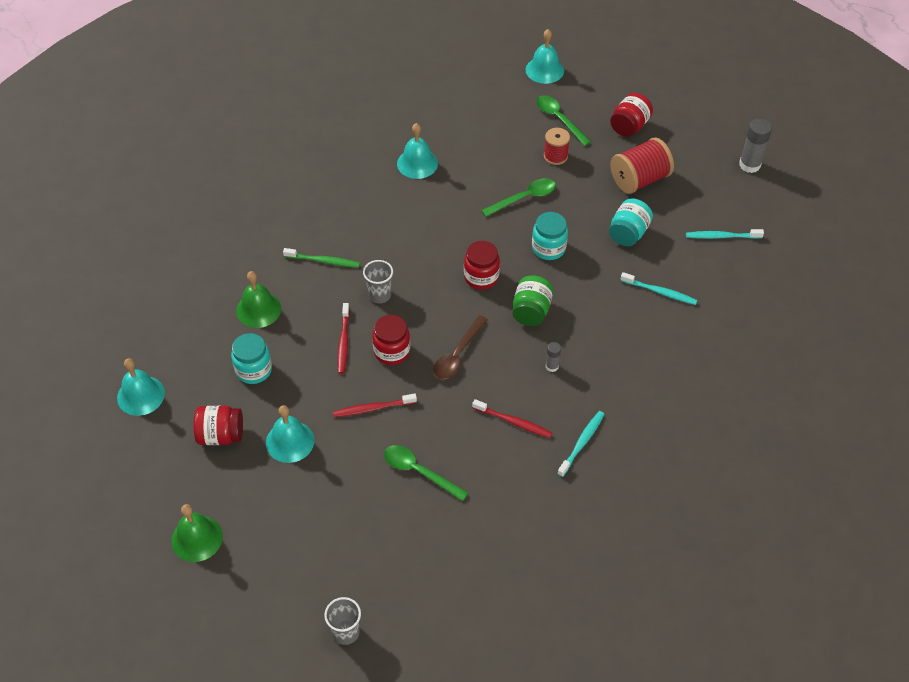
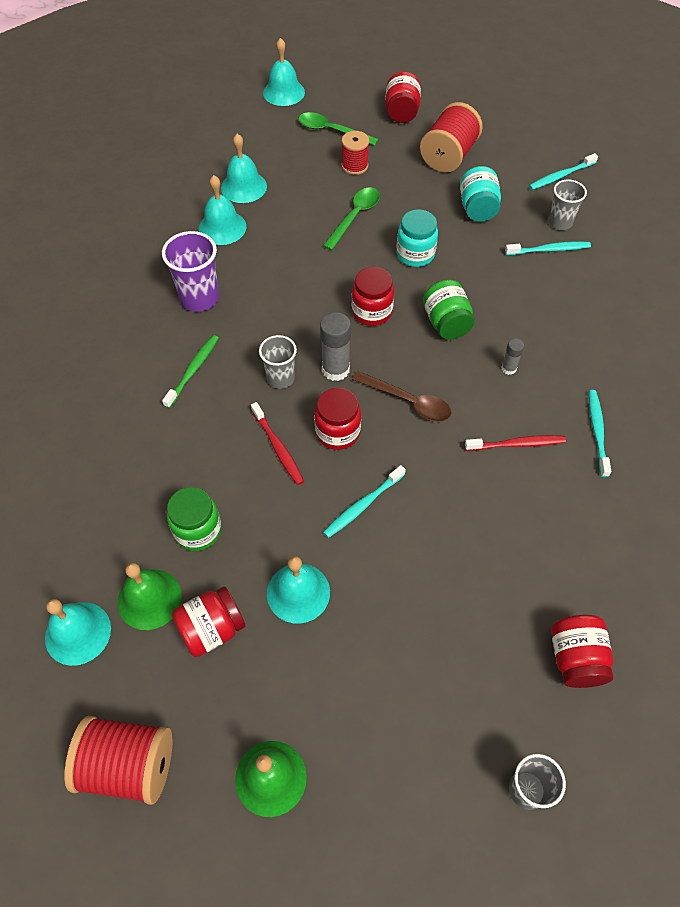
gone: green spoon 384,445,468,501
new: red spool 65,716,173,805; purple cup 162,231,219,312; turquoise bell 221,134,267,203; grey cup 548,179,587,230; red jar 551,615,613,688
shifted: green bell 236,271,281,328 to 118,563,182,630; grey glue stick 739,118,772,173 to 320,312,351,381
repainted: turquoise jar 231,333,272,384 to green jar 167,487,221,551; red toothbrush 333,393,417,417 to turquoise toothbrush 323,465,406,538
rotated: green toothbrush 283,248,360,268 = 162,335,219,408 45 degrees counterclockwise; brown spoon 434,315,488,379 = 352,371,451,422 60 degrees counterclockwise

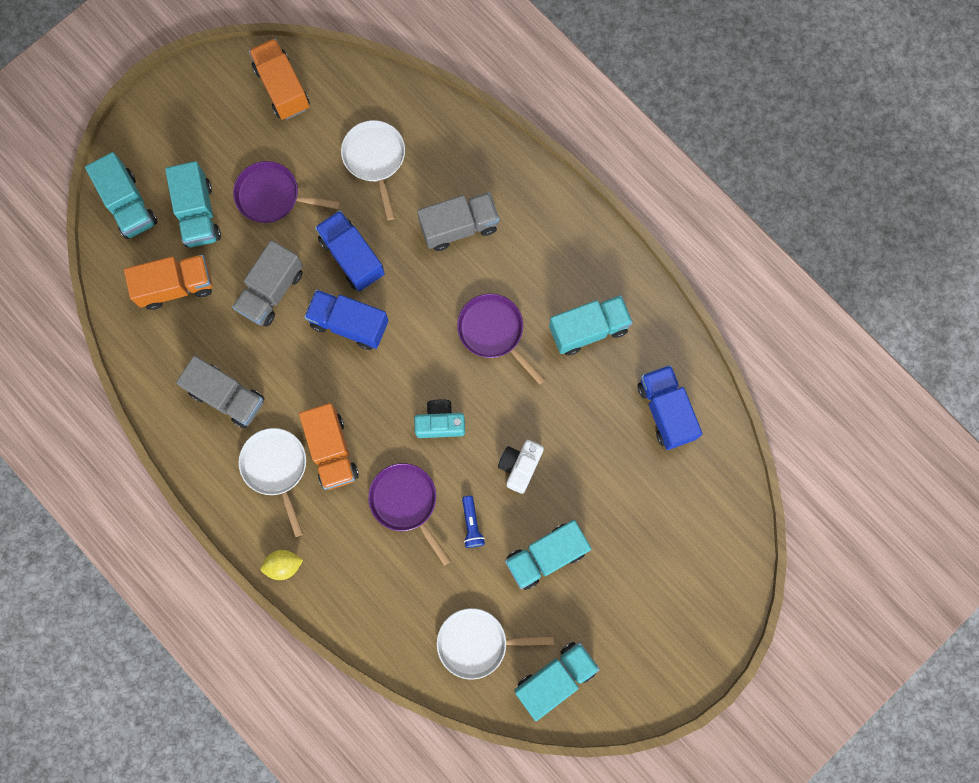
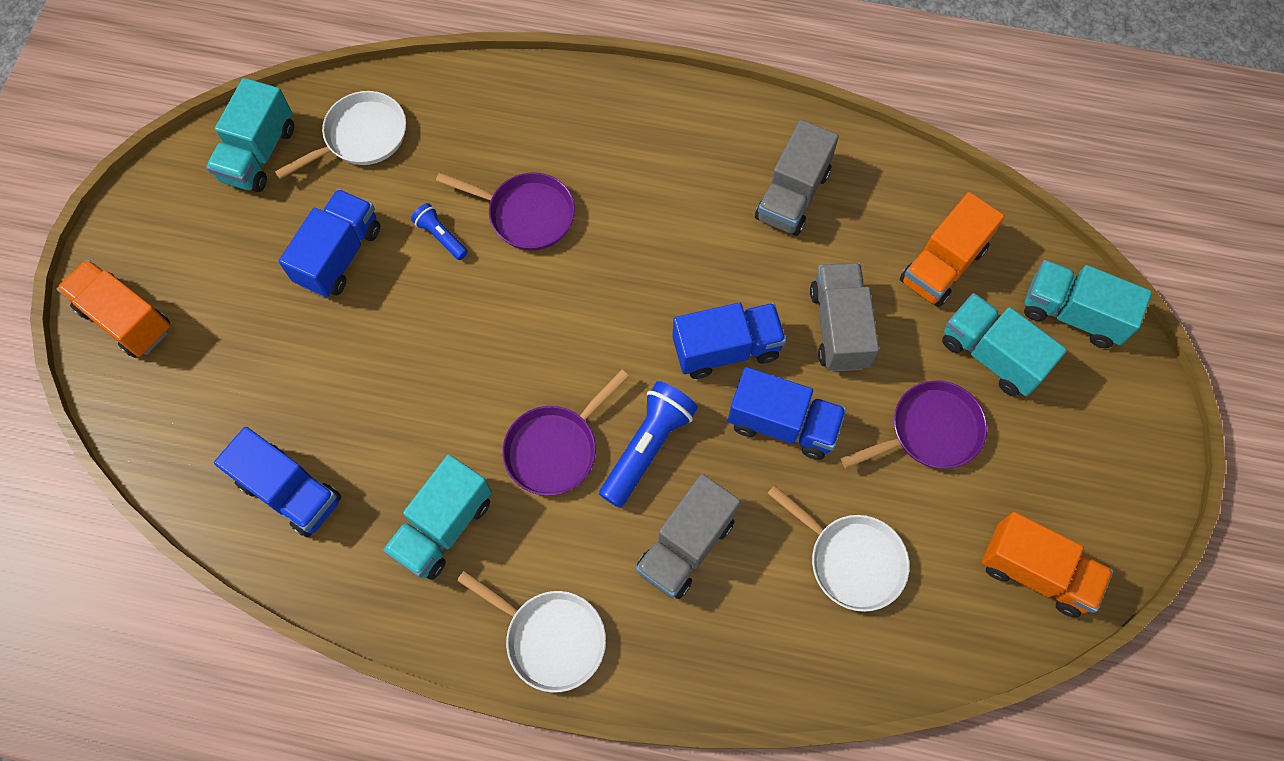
gone: yellow lemon 260,550,303,580; turquoise camera 414,399,465,438; white camera 498,440,544,494
new: blue flashlight 599,381,698,508
shifted: orange truck 299,403,359,490 to 57,259,170,358; white pan 239,428,306,537 to 457,571,606,693
repainted: turquoise truck 505,520,591,590 to blue truck 279,189,380,297
rotated: purple pan 457,294,546,385 = 502,369,630,496 120 degrees clockwise; grey truck 176,356,265,429 = 755,120,839,236 60 degrees counterclockwise

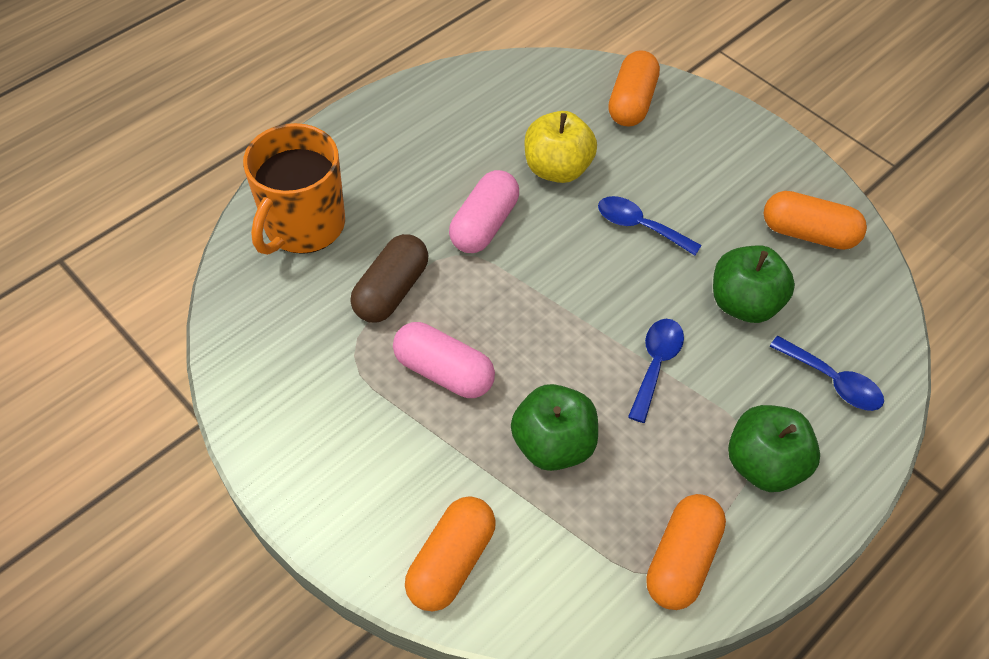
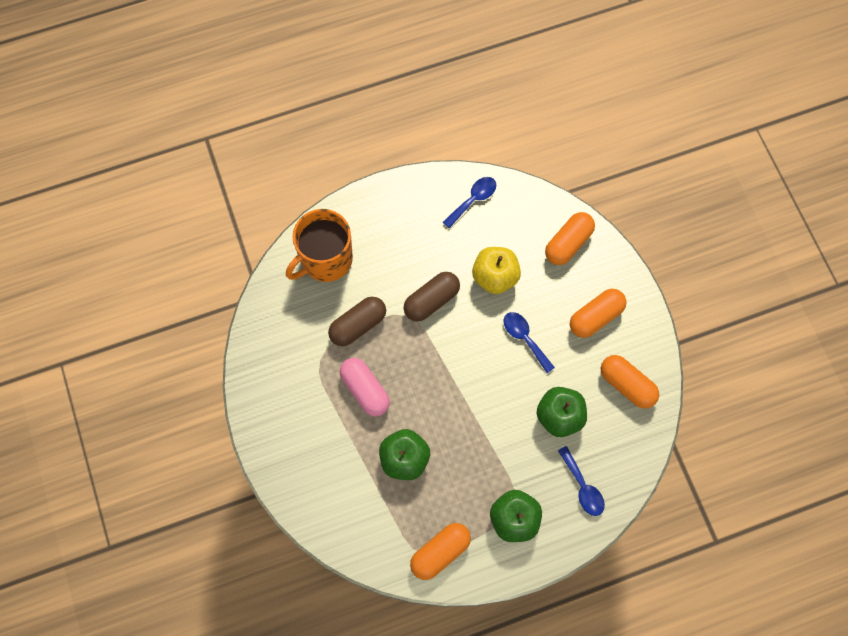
shifted: blue spoon 628,319,684,423 to 442,177,496,228; orange capsule 405,496,496,611 to 570,289,626,338
repainted: pink capsule 449,170,519,253 to brown capsule 404,272,460,321

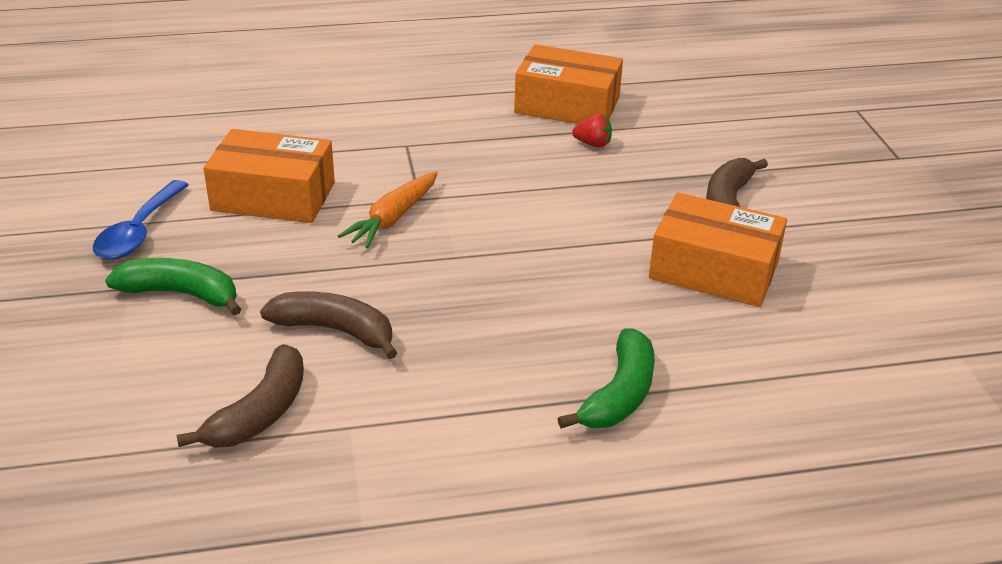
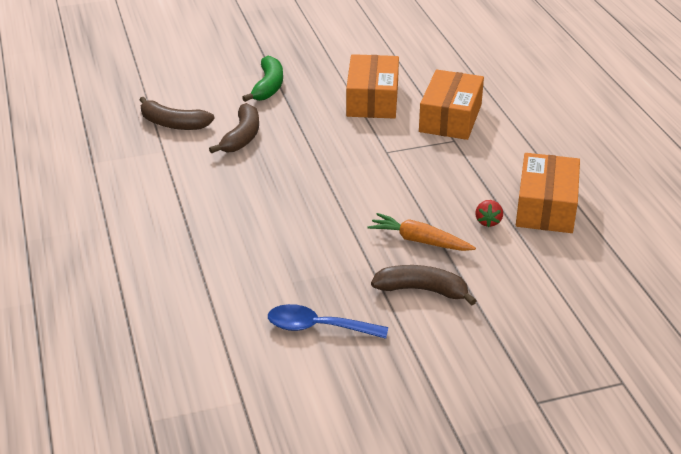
gone: green banana 558,328,655,429
shifted: blue spoon 93,180,189,259 to 268,304,388,339; orange carrot 338,171,438,248 to 368,213,476,251; orange box 649,192,787,307 to 419,69,484,140

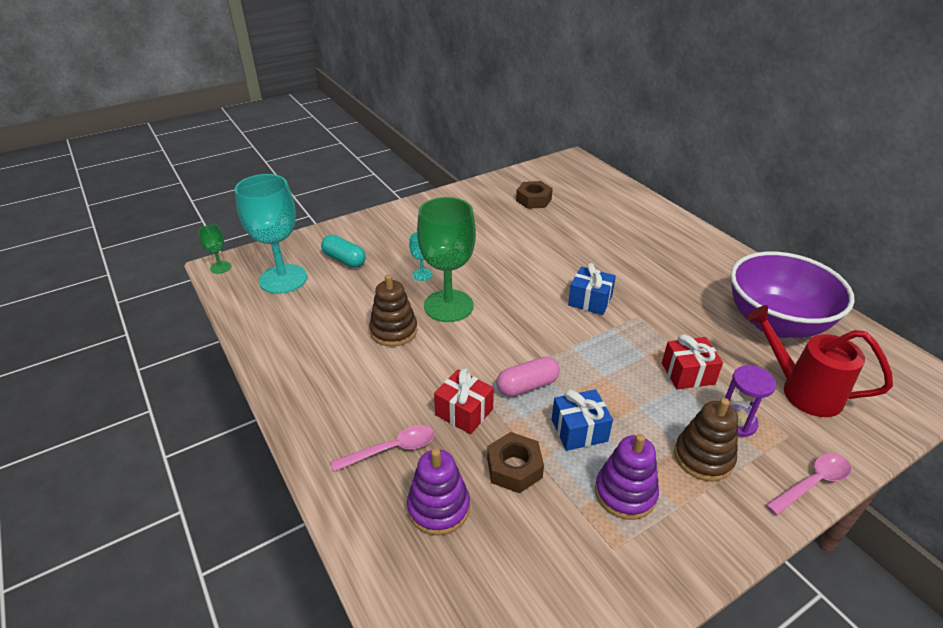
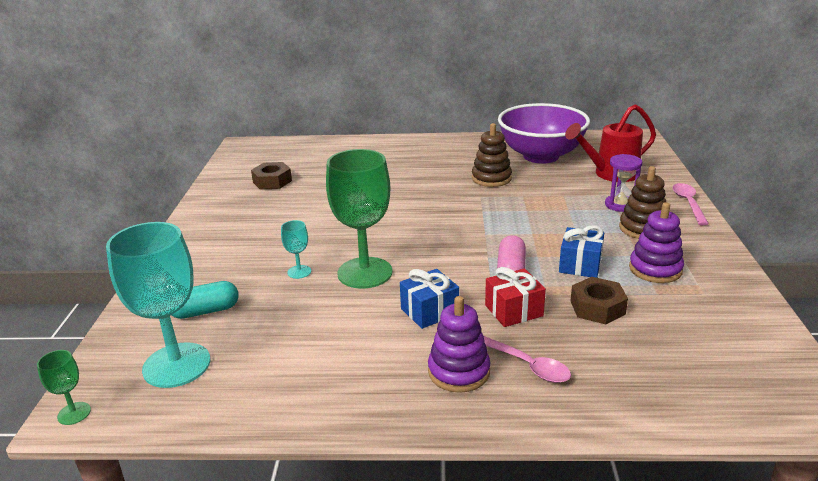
gone: red gift 662,334,723,389
shifted: blue gift 568,263,616,315 to 400,269,459,329; purple stacking toy 407,448,470,535 to 428,296,491,393; brown stacking toy 369,275,417,347 to 472,123,512,187
rotated: pink spoon 331,425,435,471 = 484,336,571,383 120 degrees clockwise

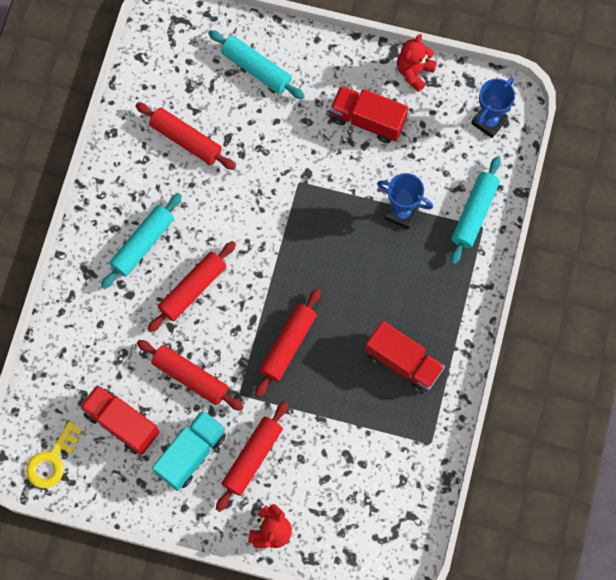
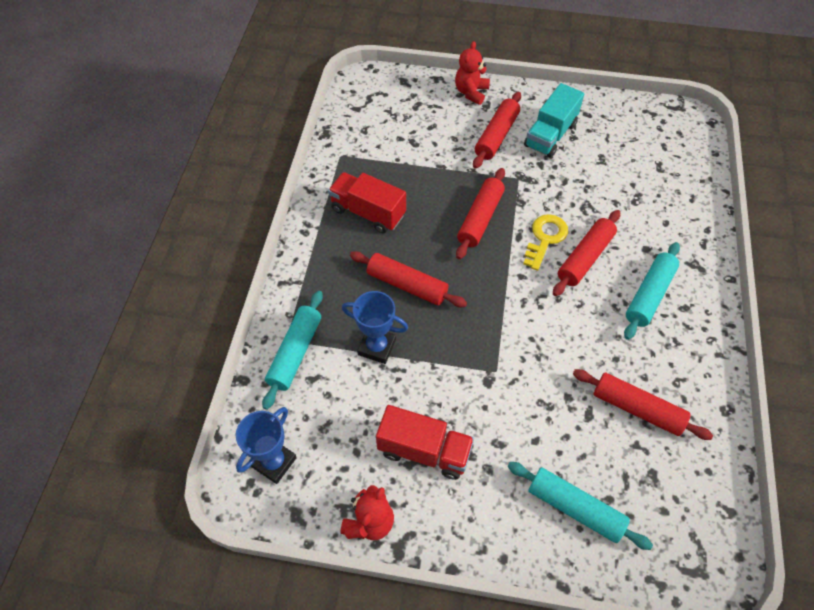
gone: red truck 80,385,160,455
shifted: red rolling pin 137,340,244,411 to 350,251,467,307; yellow key 26,421,82,489 to 523,214,568,271

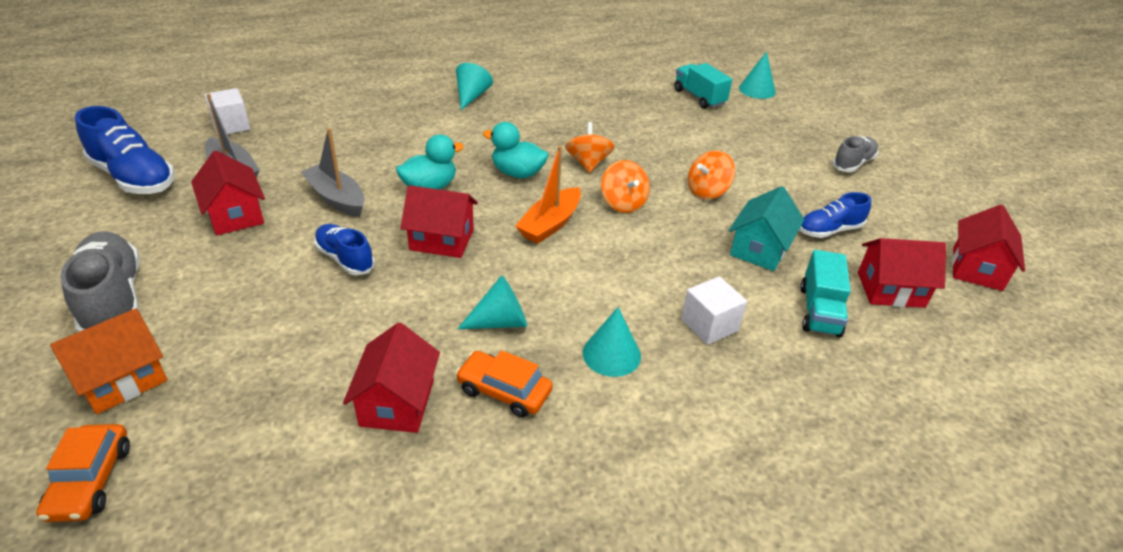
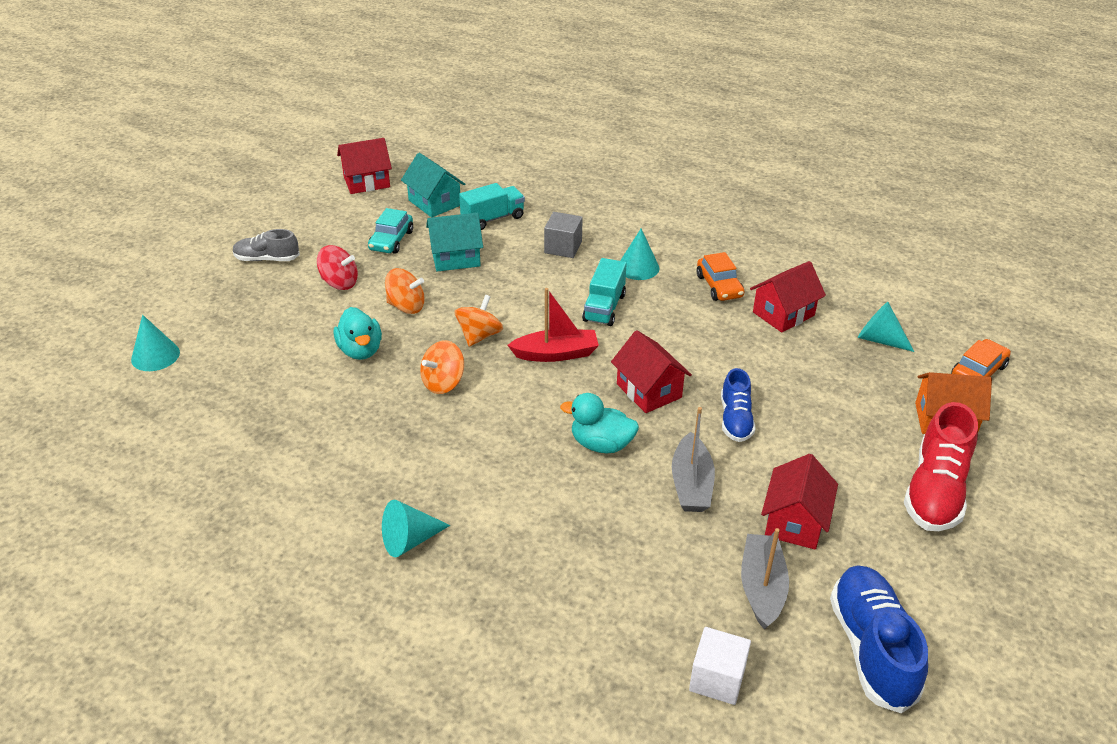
new: red spinning top 317,245,358,290
shifted: turquoise duck 483,122,548,178 to 334,307,382,360; turquoise truck 674,63,732,109 to 582,258,627,326; turquoise cone 457,275,527,329 to 858,302,914,352
swapped: blue shoe 799,192,871,238 to turquoise car 368,208,413,254
repainted: red house 858,238,946,308 to turquoise house 401,153,465,218; orange boat 515,146,581,244 to red boat 508,288,599,362; white cube 681,276,747,345 to grey cube 544,212,583,258; grey shoe 60,231,140,332 to red shoe 904,402,978,531

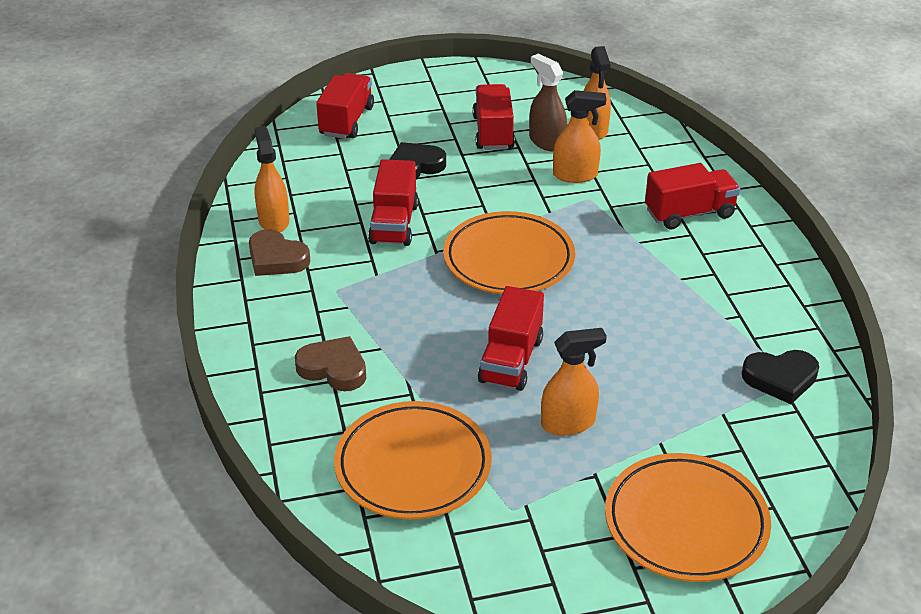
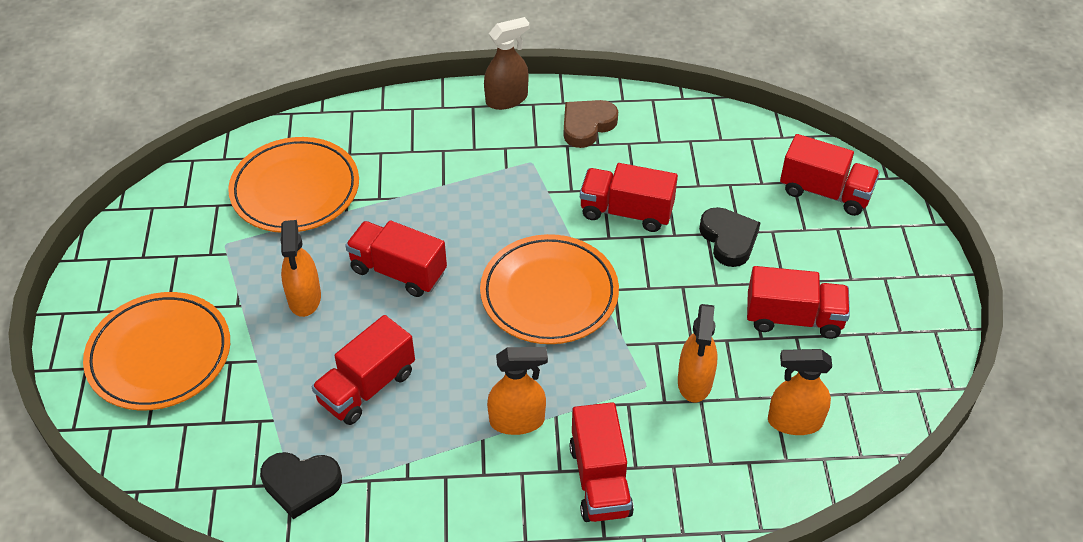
gone: brown heart 295,336,366,391
new: red truck 312,315,415,425
shifted: brown spray bottle 529,54,567,152 to 484,17,529,110; orange spray bottle 254,126,289,232 to 487,347,548,435
rotated: black heart 742,350,819,404 = 260,452,342,519 90 degrees counterclockwise

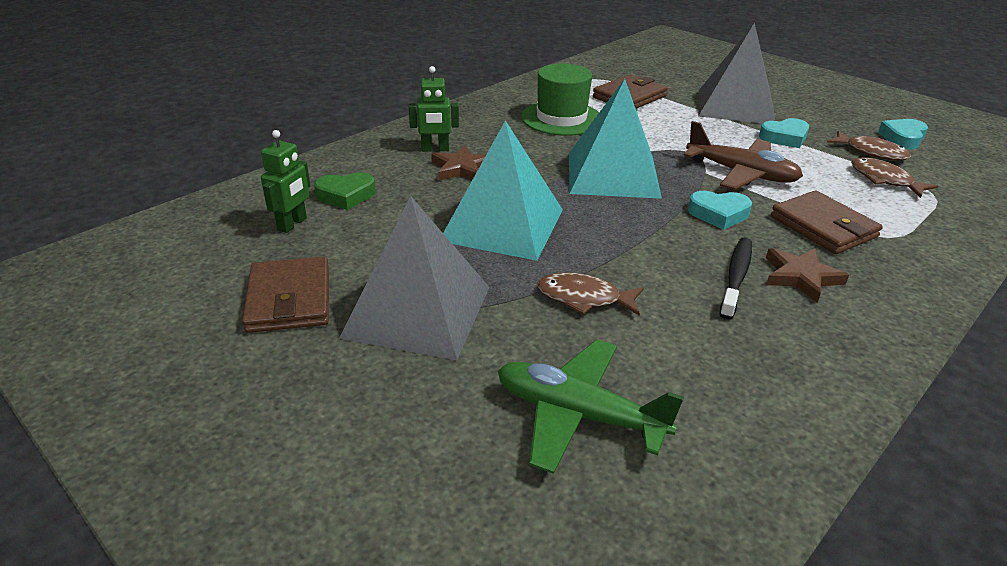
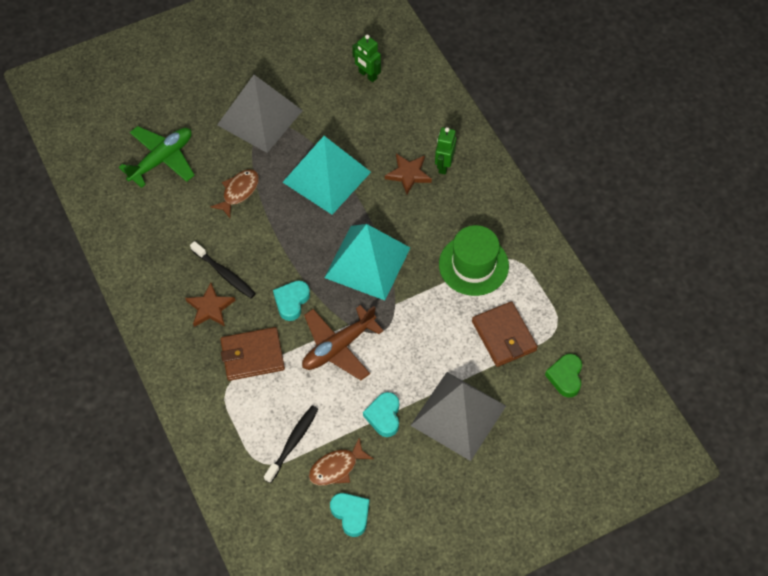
gone: brown wallet 242,256,329,333
shifted: green heart 314,172,376,210 to 545,354,582,397
swapped: brown fish 851,157,938,198 to black toothbrush 264,405,318,483

